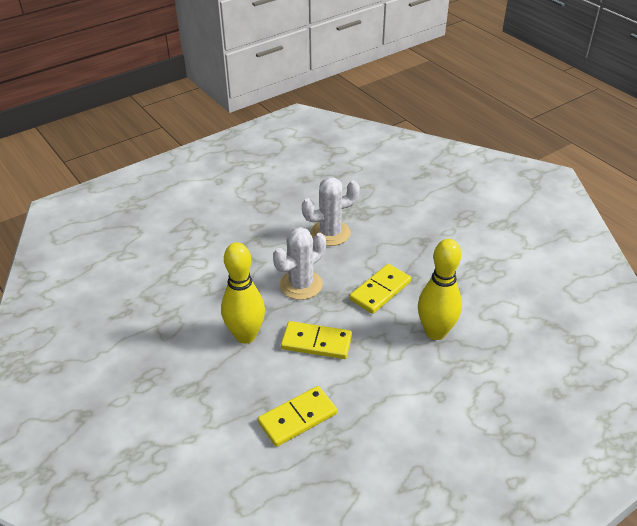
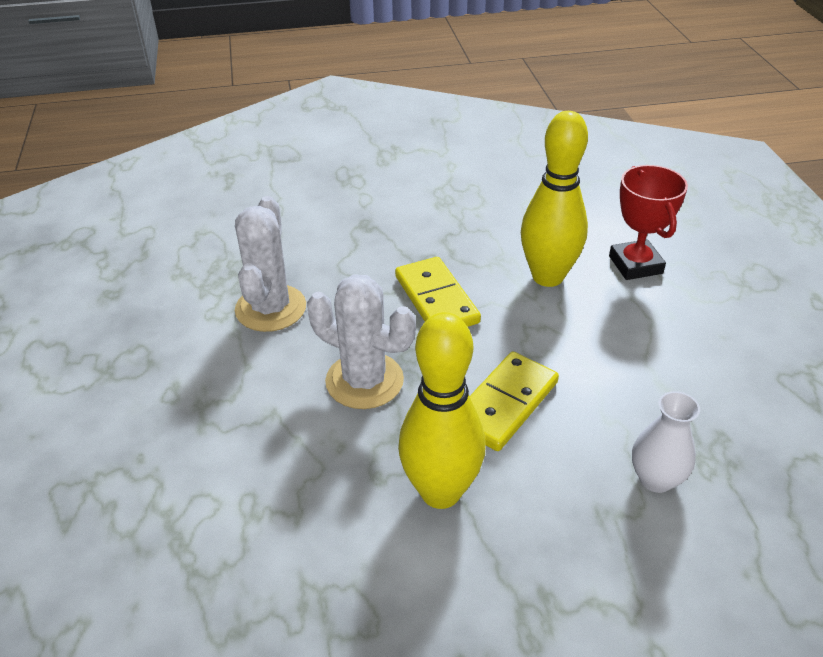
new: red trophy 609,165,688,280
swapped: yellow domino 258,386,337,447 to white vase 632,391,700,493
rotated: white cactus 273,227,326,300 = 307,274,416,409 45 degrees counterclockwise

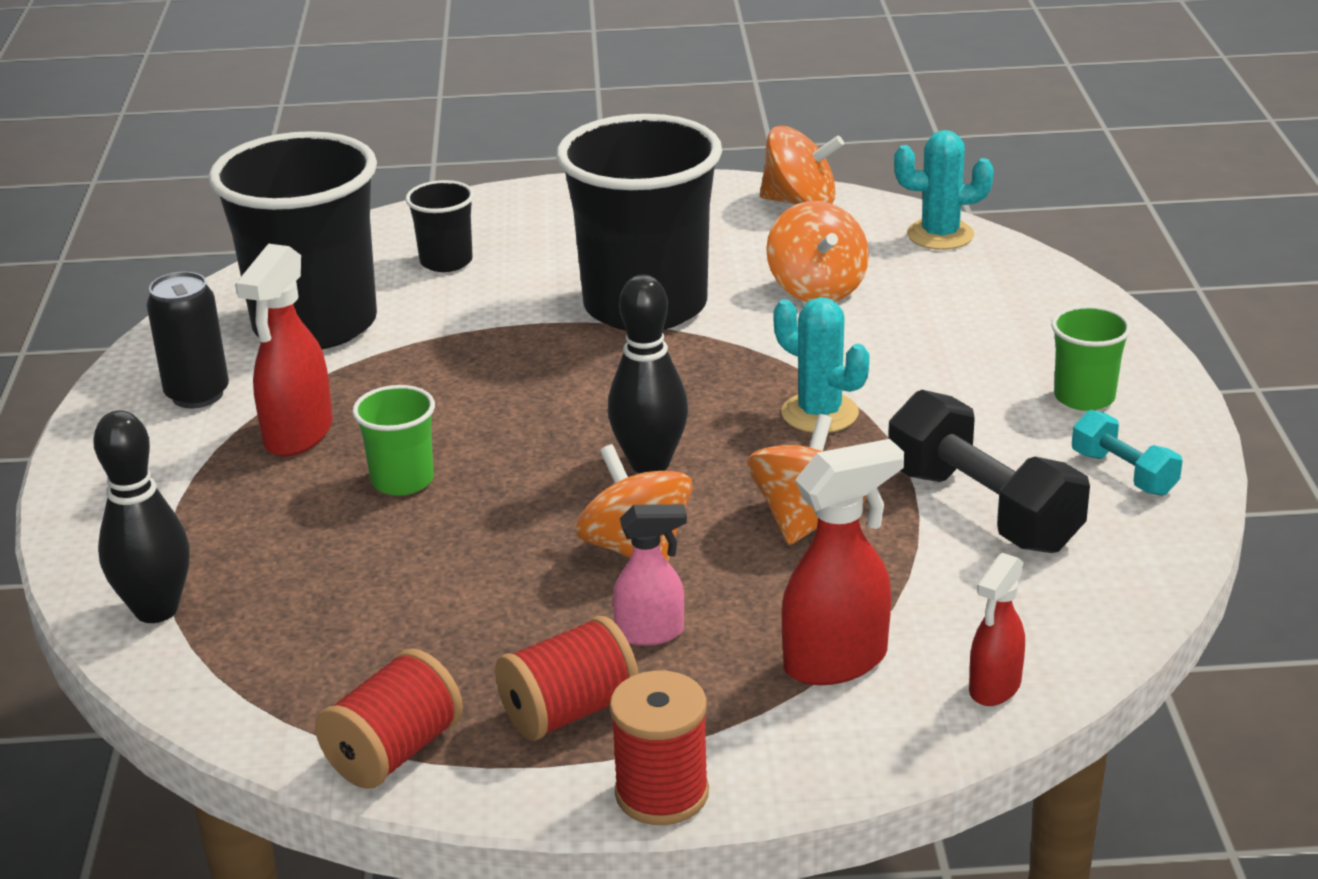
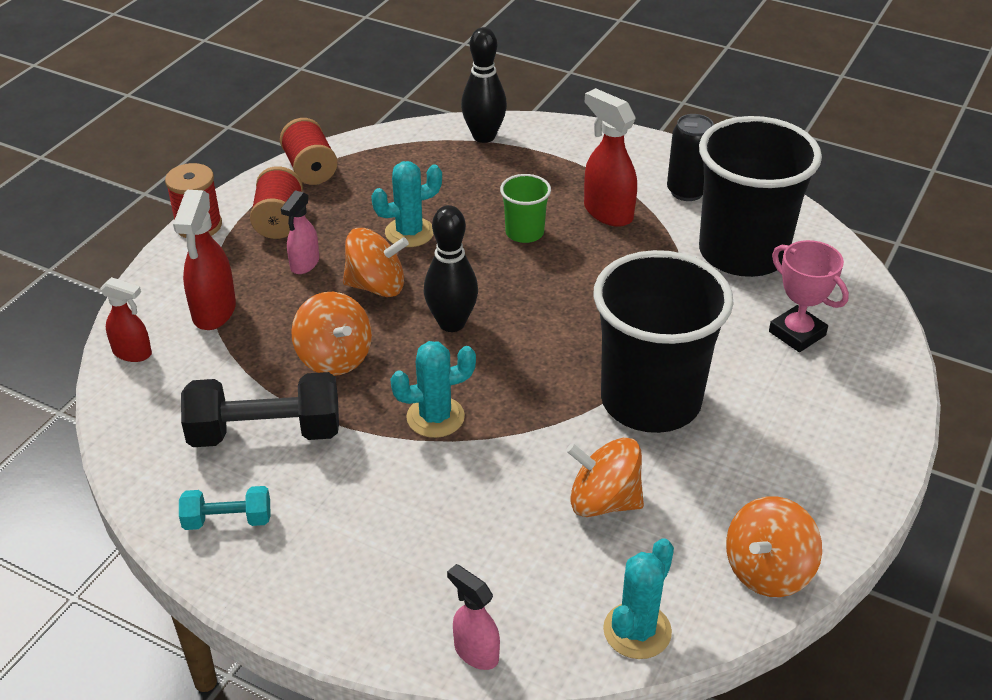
gone: green cup 1051,305,1131,411
new: turquoise cactus 371,161,442,247; pink spray bottle 447,564,500,670
swapped: black cup 405,180,474,272 to pink trophy 769,240,849,352
rotated: red spray bottle 969,553,1025,706 = 100,277,152,362 135 degrees clockwise

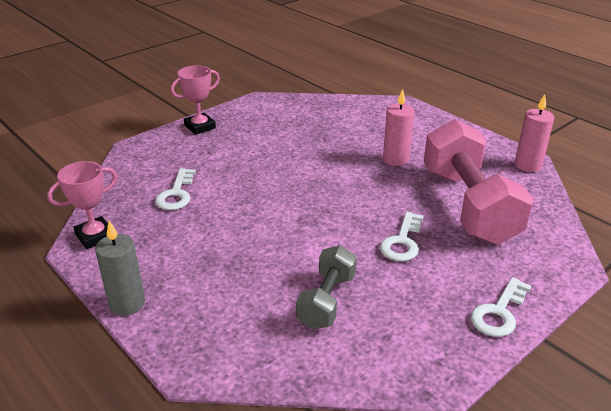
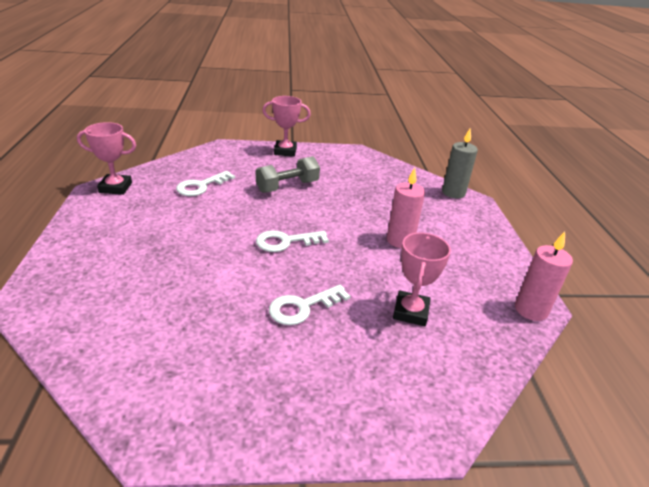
shifted: grey dumbbell 296,245,357,329 to 256,156,320,193; white key 471,277,531,337 to 256,230,329,252; grey candle 95,221,145,316 to 442,128,478,198
swapped: pink dumbbell 424,119,534,245 to pink trophy 393,232,451,326

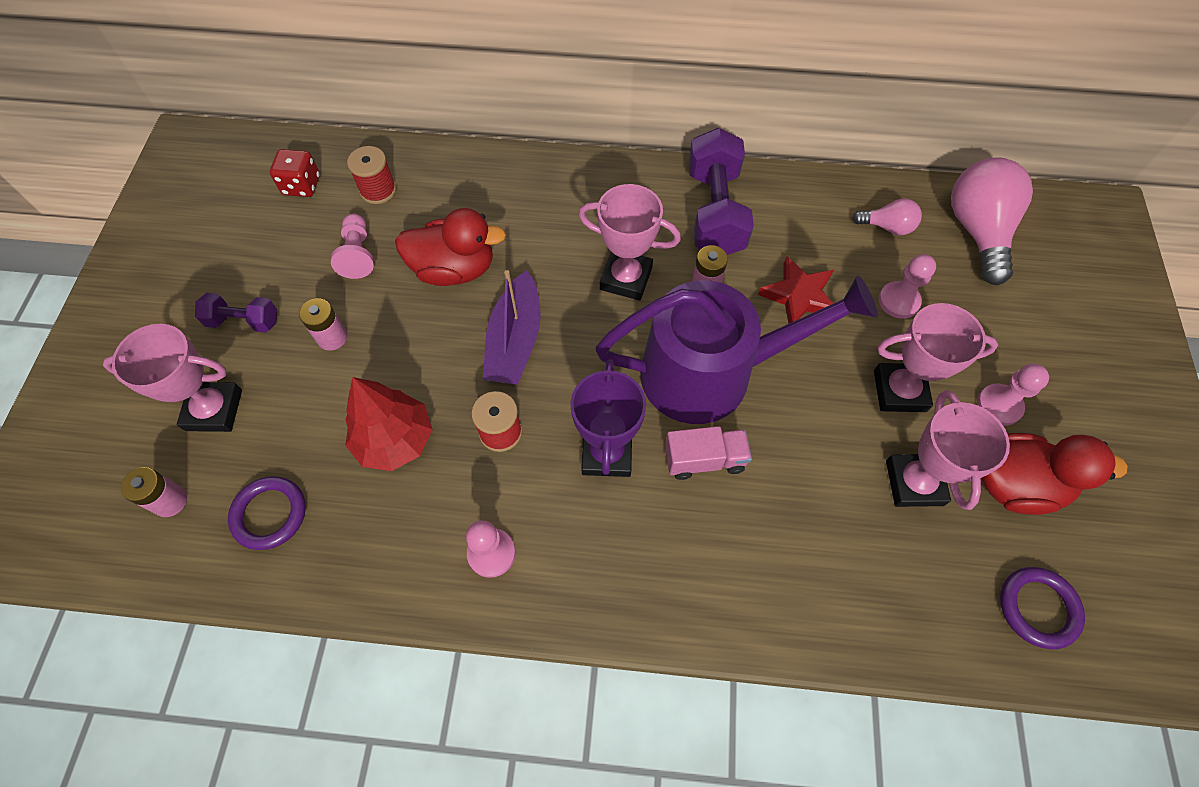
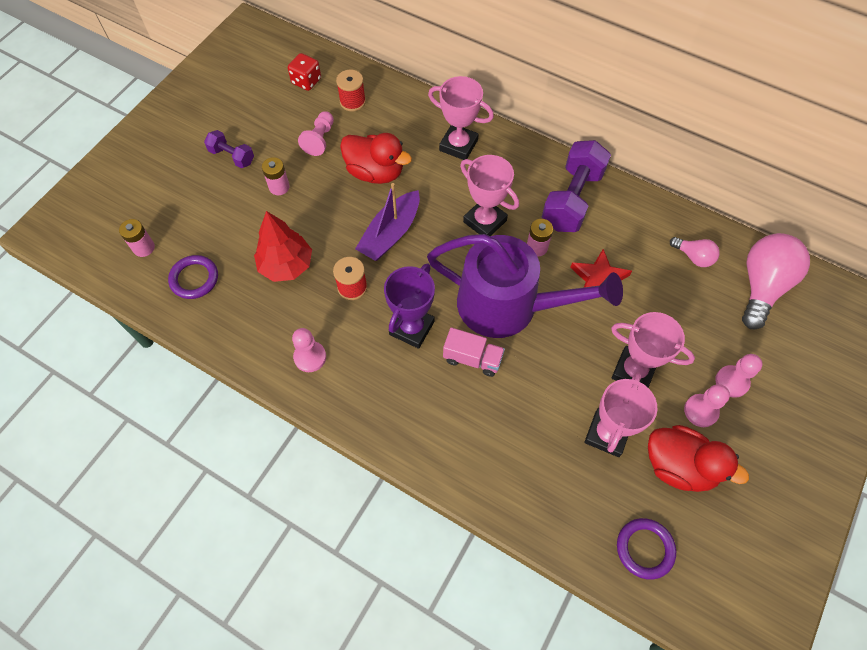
shifted: pink trophy 102,324,242,432 to 428,76,494,160; pink pawn 878,254,936,319 to 715,354,763,398

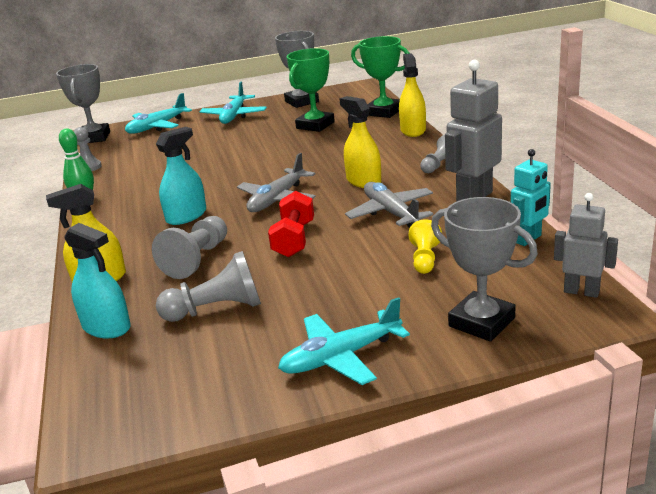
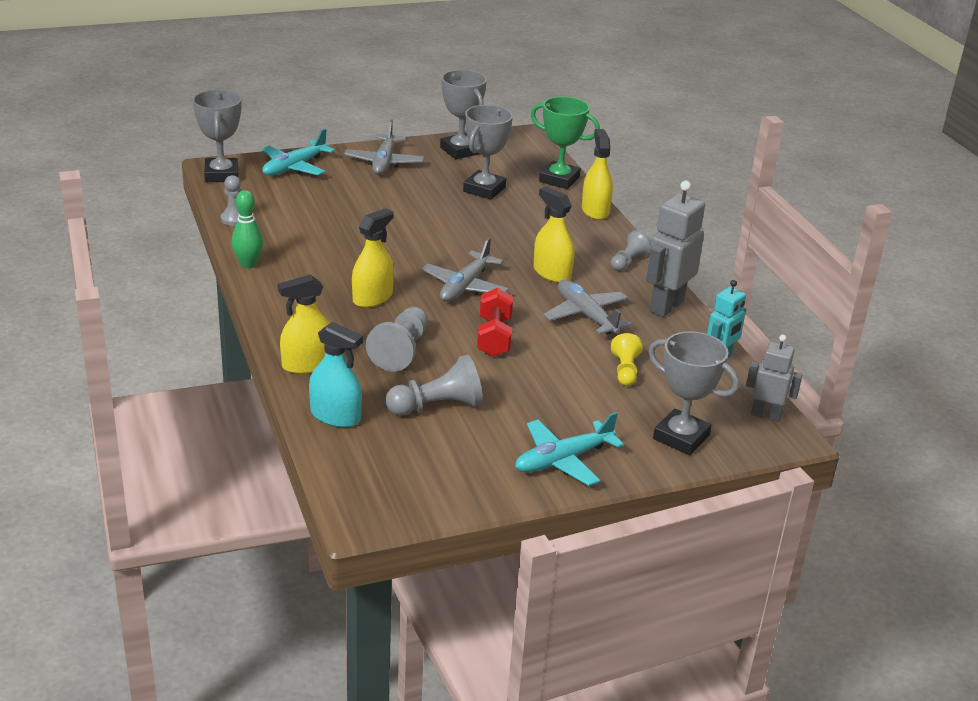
repainted: turquoise plane 199,82,267,124 to grey plane 344,120,424,175; turquoise spray bottle 156,127,206,225 to yellow spray bottle 352,208,394,308; green trophy 287,48,335,132 to grey trophy 463,105,513,199

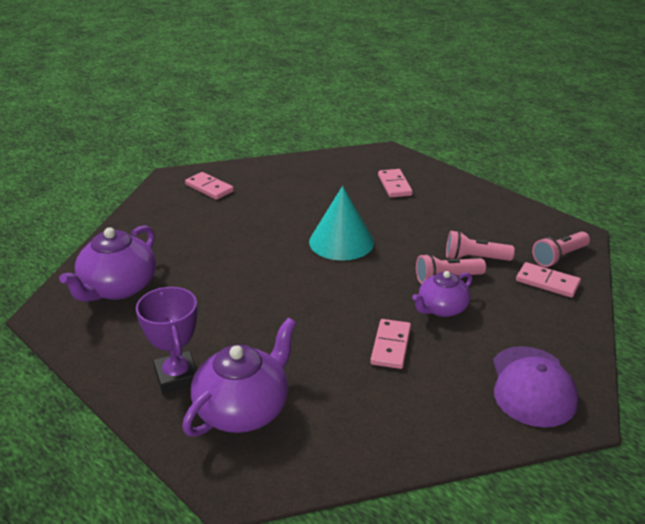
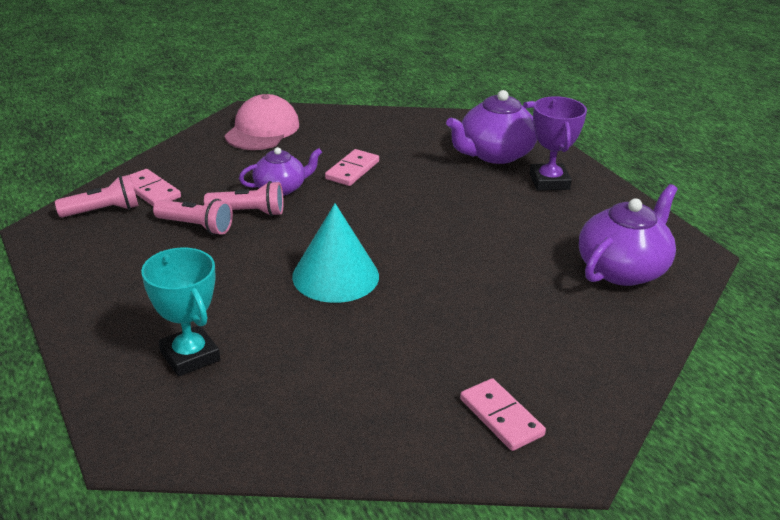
swapped: pink domino 378,169,413,198 to turquoise trophy 141,248,220,377
repainted: purple cap 493,346,578,427 to pink cap 224,94,299,150

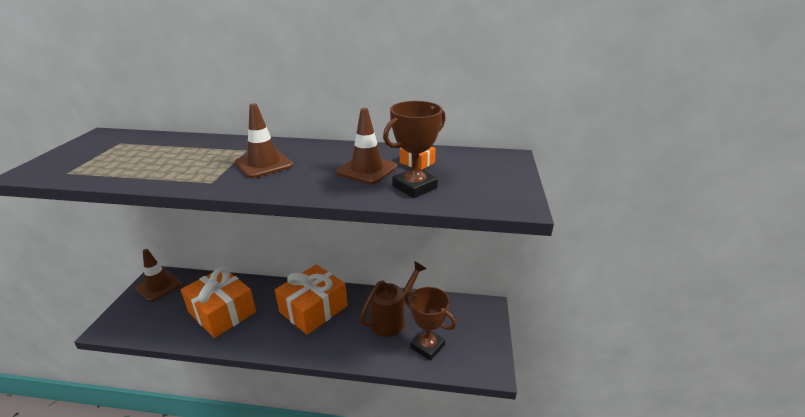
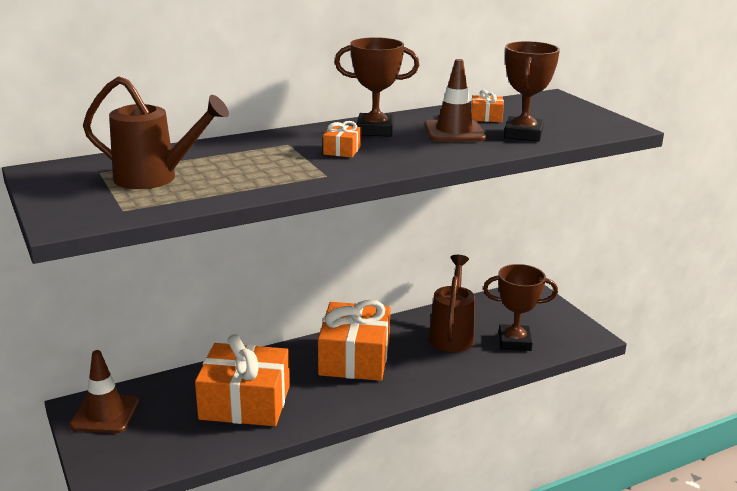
new: brown watering can 83,76,229,189; brown trophy 334,37,419,137
swapped: brown traffic cone 235,103,293,178 to orange gift 323,121,361,157

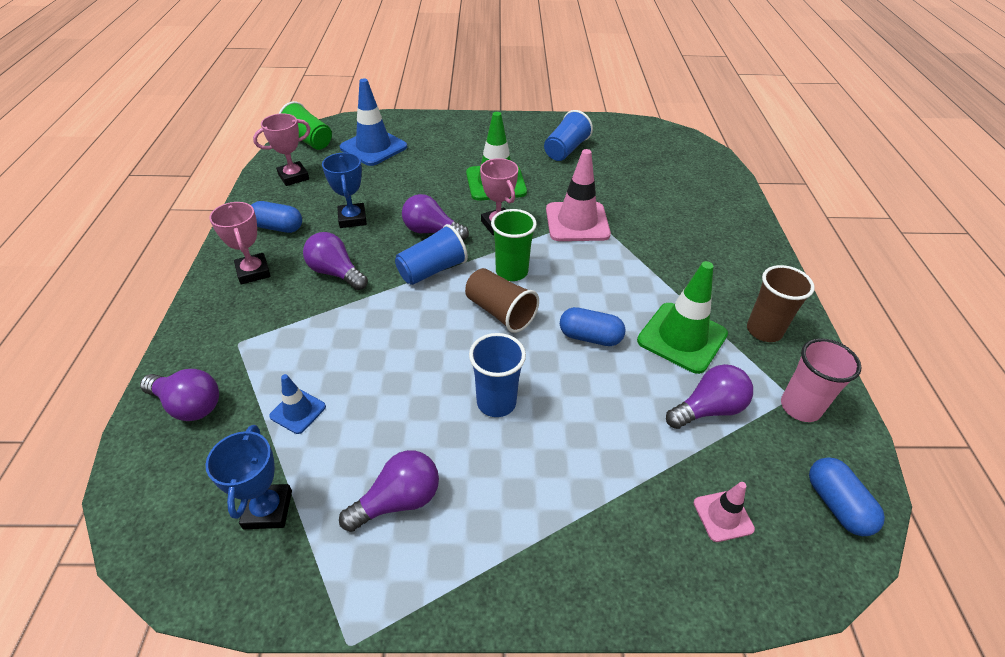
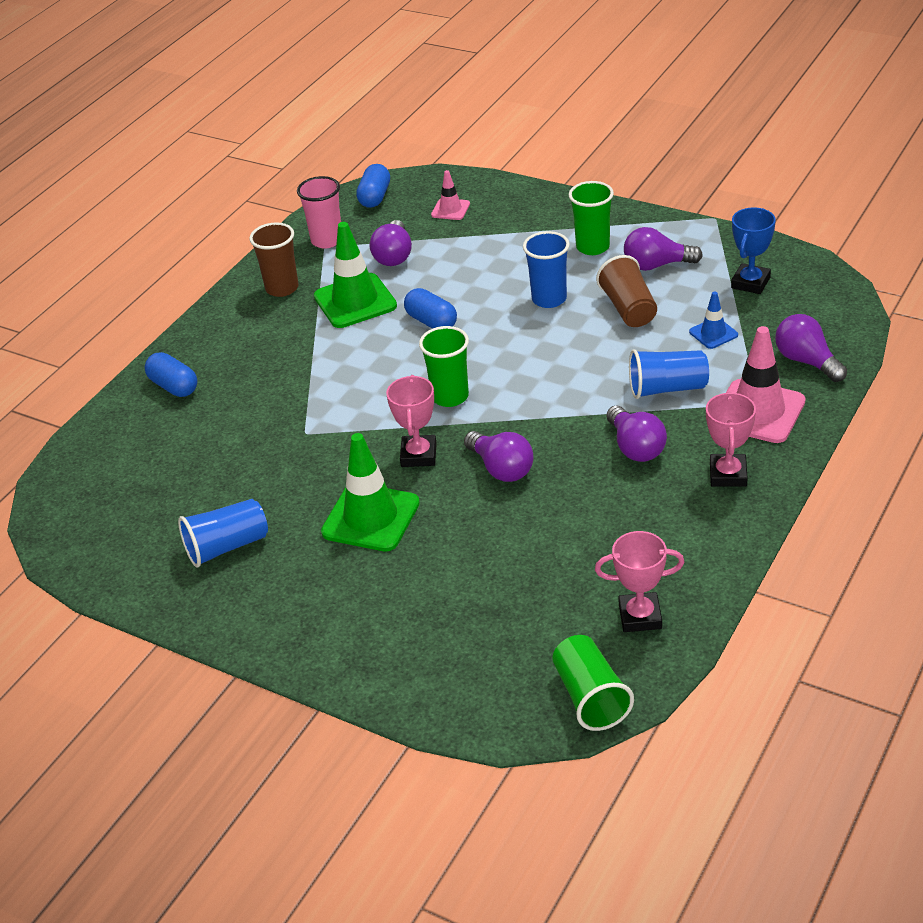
gone: blue trophy 322,152,367,228; blue traffic cone 340,78,407,166
new: green cup 568,181,614,255
shifted: blue capsule 251,201,302,233 to 145,352,197,397; brown cup 465,268,539,333 to 596,255,657,327; blue cup 395,224,468,285 to 629,349,709,399; pink traffic cone 546,149,611,241 to 726,326,806,443
rotated: purple light bulb 666,364,753,429 = 370,220,412,266 90 degrees counterclockwise

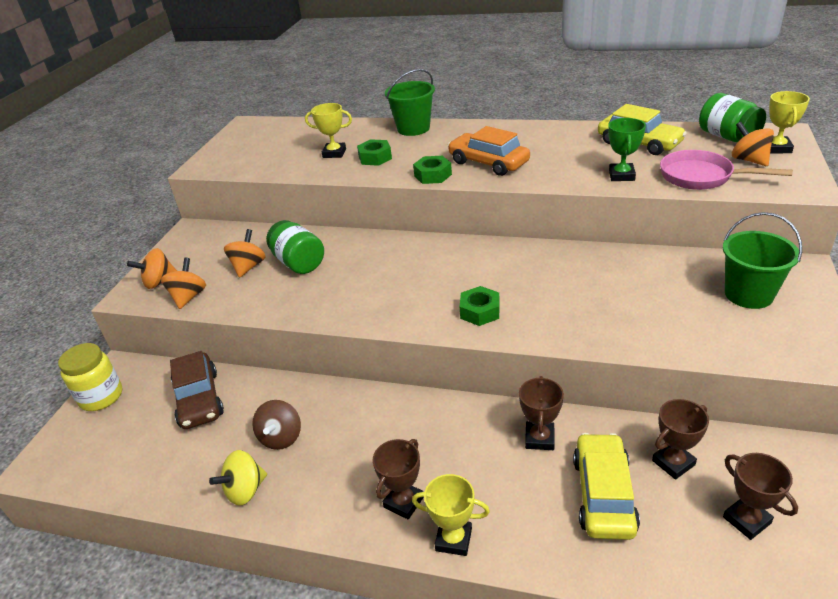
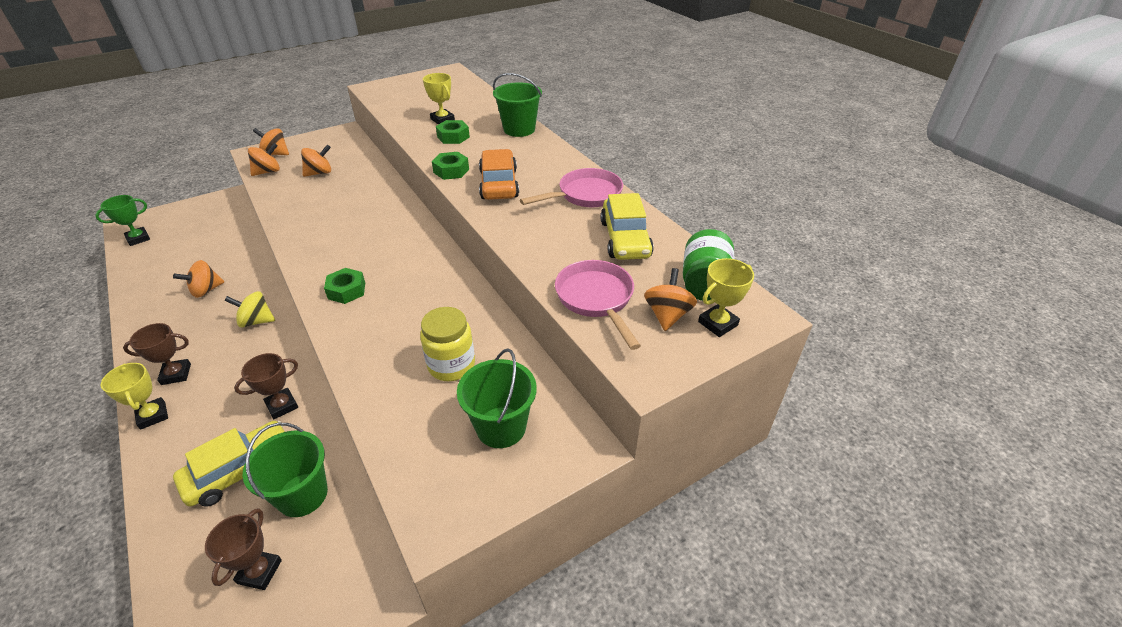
gone: brown car 170,351,224,429; green jar 266,220,324,274
new: pink pan 520,168,623,207
shifted: green trophy 608,118,646,181 to 95,195,150,246; yellow spinning top 209,450,267,506 to 224,291,275,328; yellow jar 58,343,122,411 to 420,307,475,381
swapped: brown trophy 652,399,709,480 to green bucket 243,423,328,517
repainted: brown spinning top 252,400,301,450 to orange spinning top 173,260,224,298

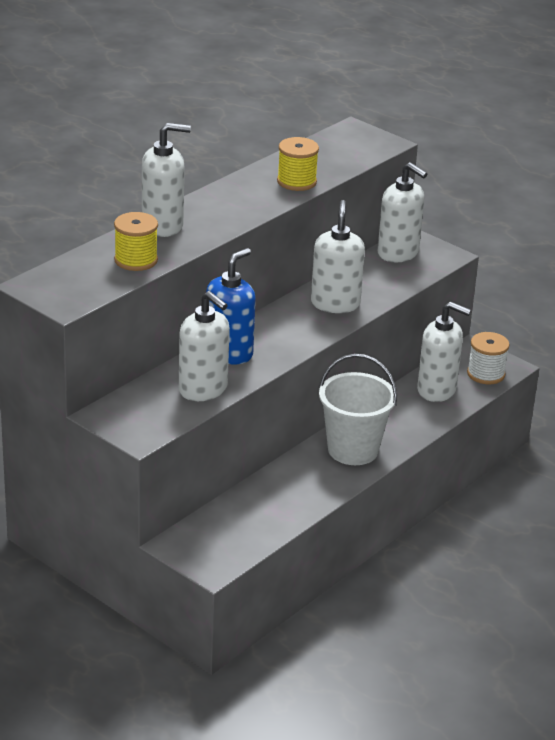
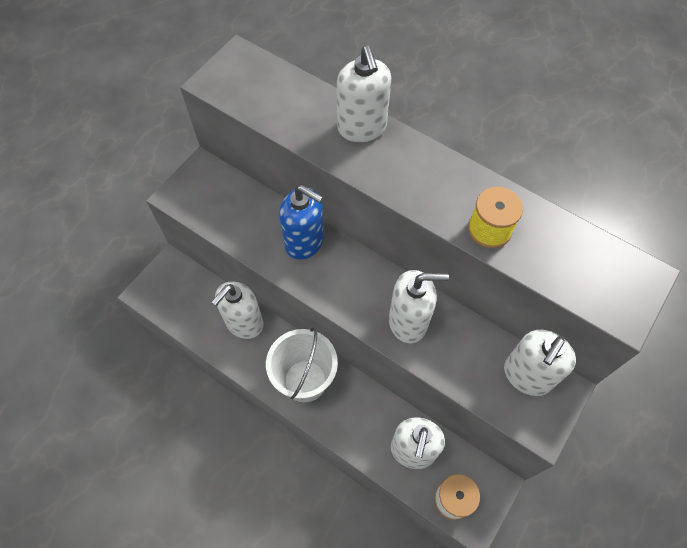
gone: yellow spool 114,212,158,271
shifted: white soap dispenser 179,291,230,401 to 212,281,263,339

